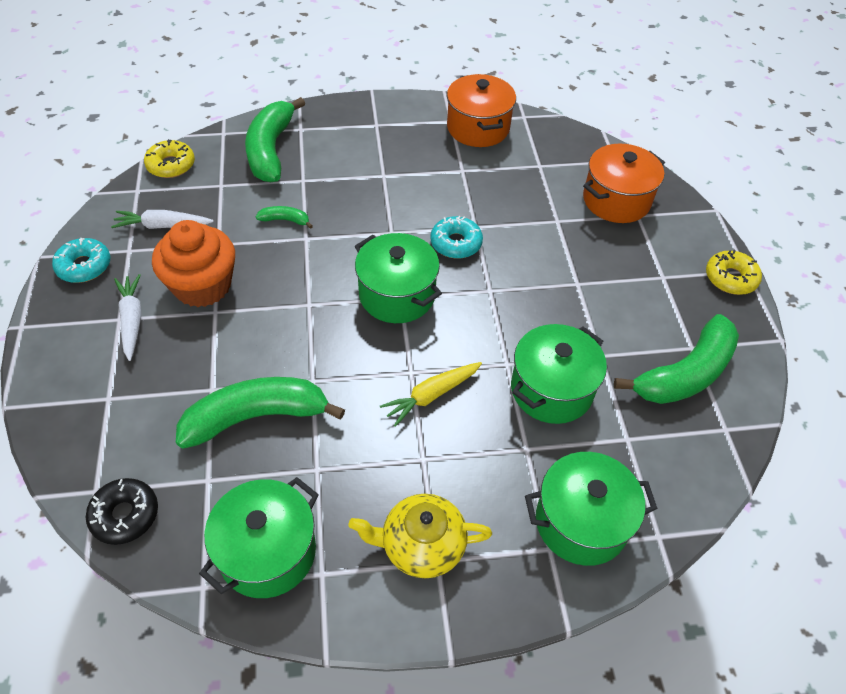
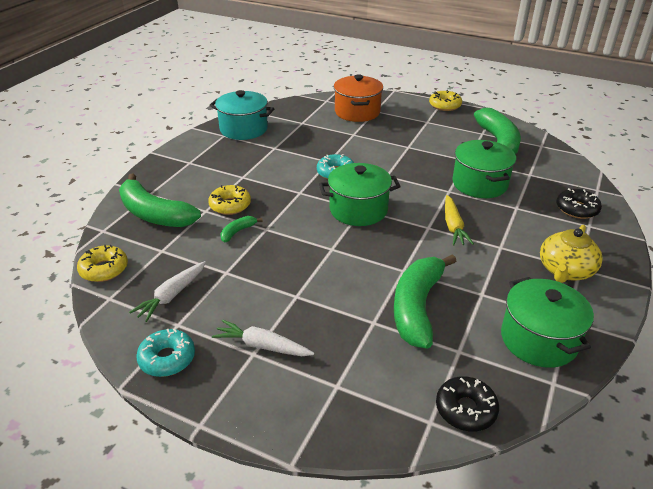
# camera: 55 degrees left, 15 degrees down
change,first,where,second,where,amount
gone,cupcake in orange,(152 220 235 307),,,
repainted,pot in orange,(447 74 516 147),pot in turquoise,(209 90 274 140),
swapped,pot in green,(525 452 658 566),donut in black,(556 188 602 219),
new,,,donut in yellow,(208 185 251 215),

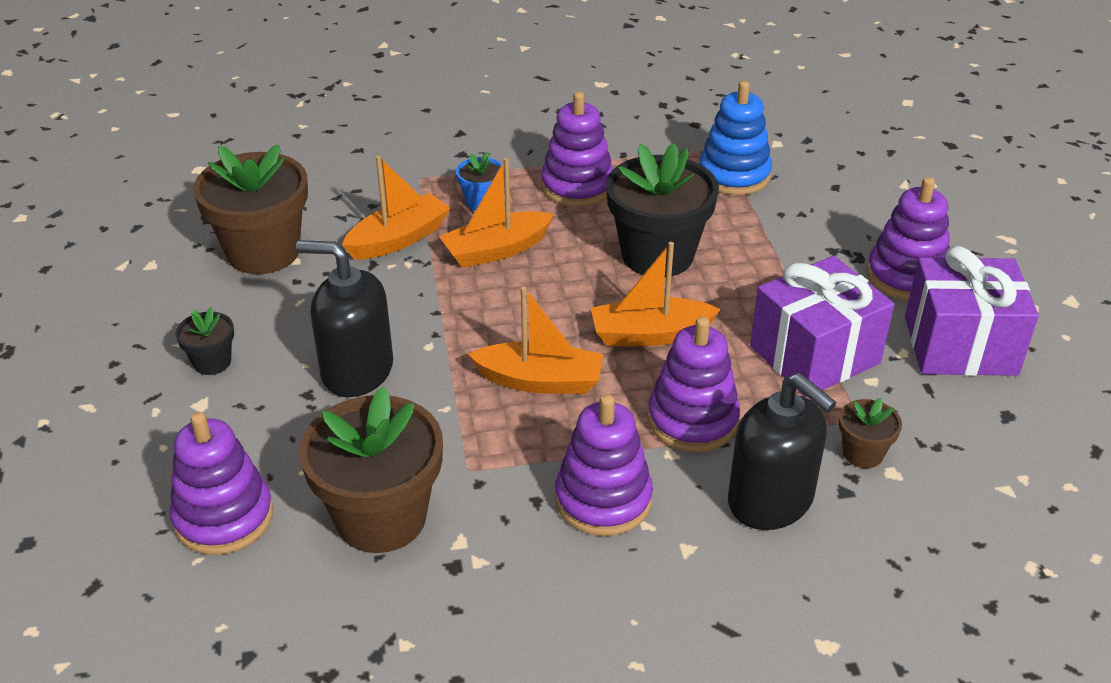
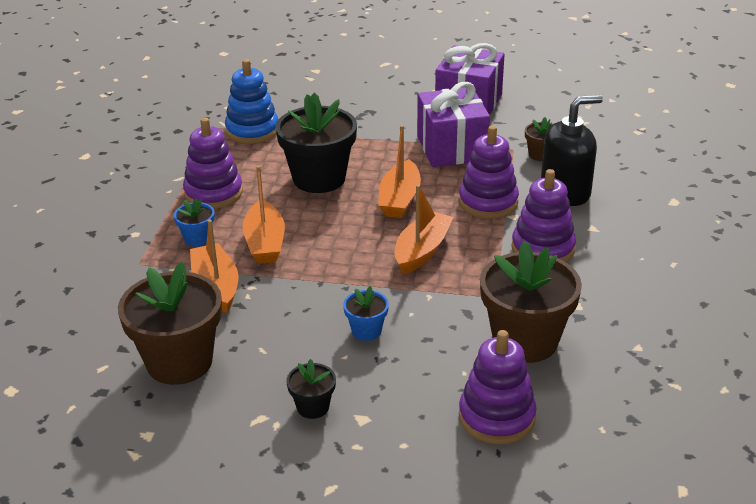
# camera: 70 degrees left, 5 degrees down
change,first,where,second,where,amount
swapped,soap dispenser in black,(296 240 393 397),flower pot in blue,(343 286 389 341),
gone,stacking toy in purple,(867 177 950 300),,,

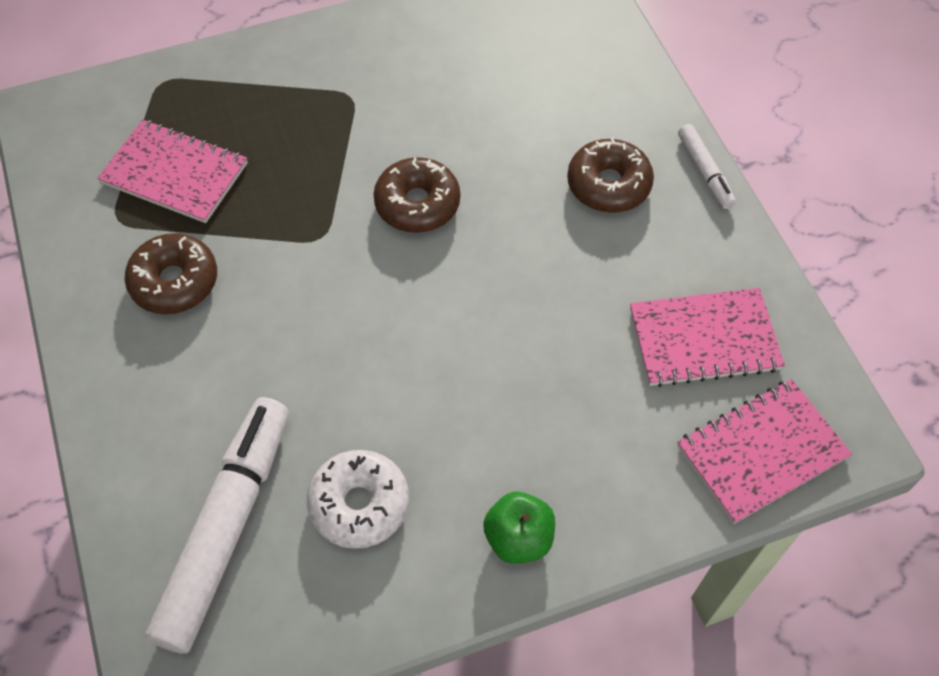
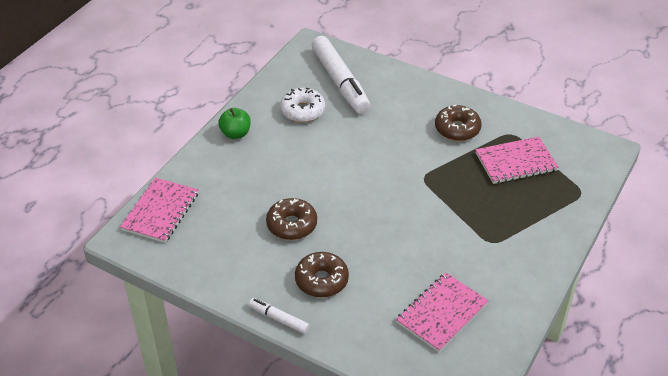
# camera: 140 degrees right, 15 degrees down
change,first,where,second,where,amount
shifted,donut in brown,(374 157 460 233),,(266 198 317 240),
shifted,notebook in pink,(630 288 785 387),,(396 273 489 352),

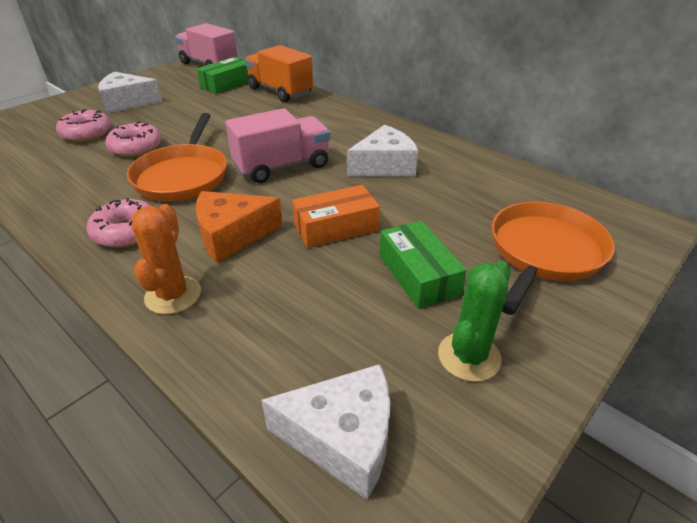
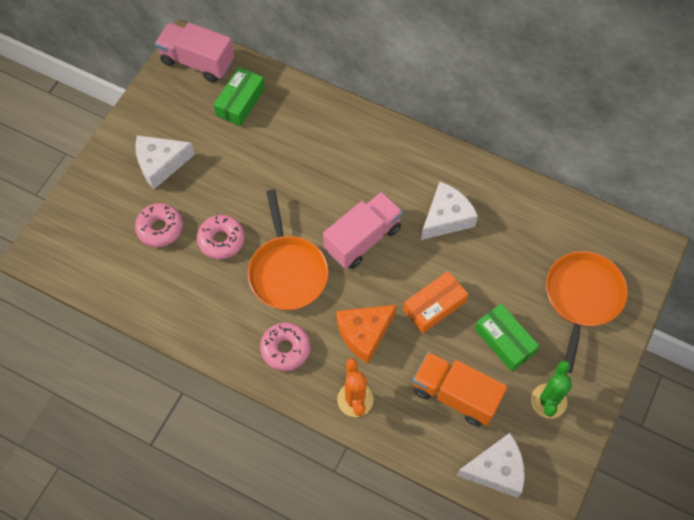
# camera: 15 degrees left, 25 degrees up
change,first,where,second,where,amount
shifted,truck in orange,(245 45 313 102),,(413 352 507 427),

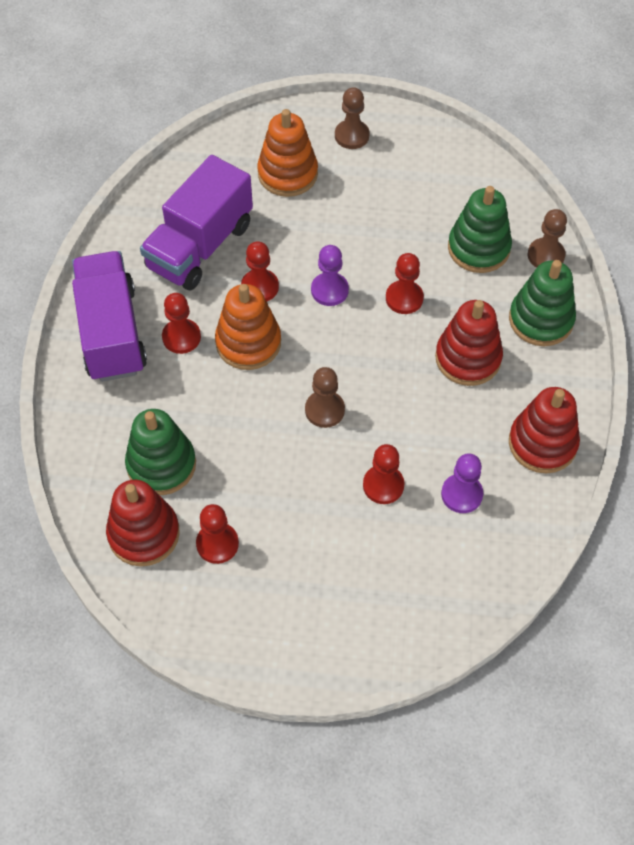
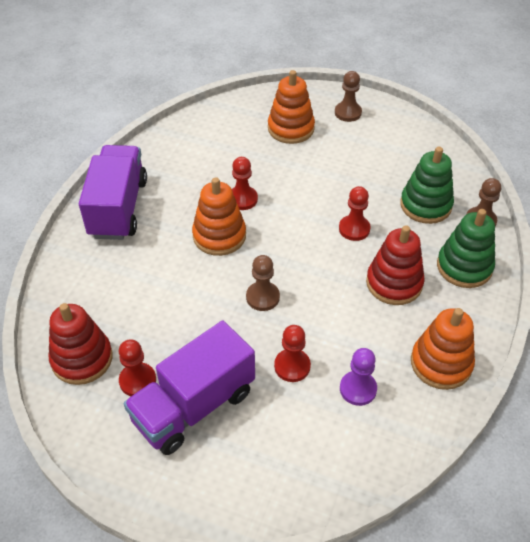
# camera: 15 degrees right, 10 degrees down
change,first,where,second,where,amount
gone,stacking toy in green,(125 409 196 495),,,
shifted,truck in purple,(140 155 253 291),,(124 321 255 455),
gone,pawn in red,(162 293 201 354),,,
gone,pawn in purple,(311 245 349 306),,,
repainted,stacking toy in red,(509 387 580 474),stacking toy in orange,(411 308 475 390),

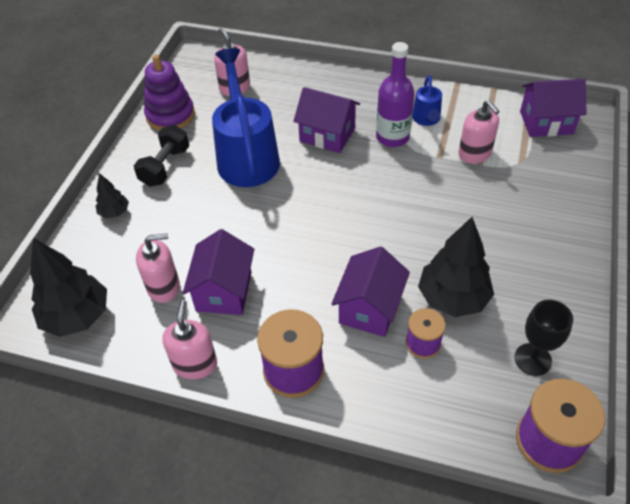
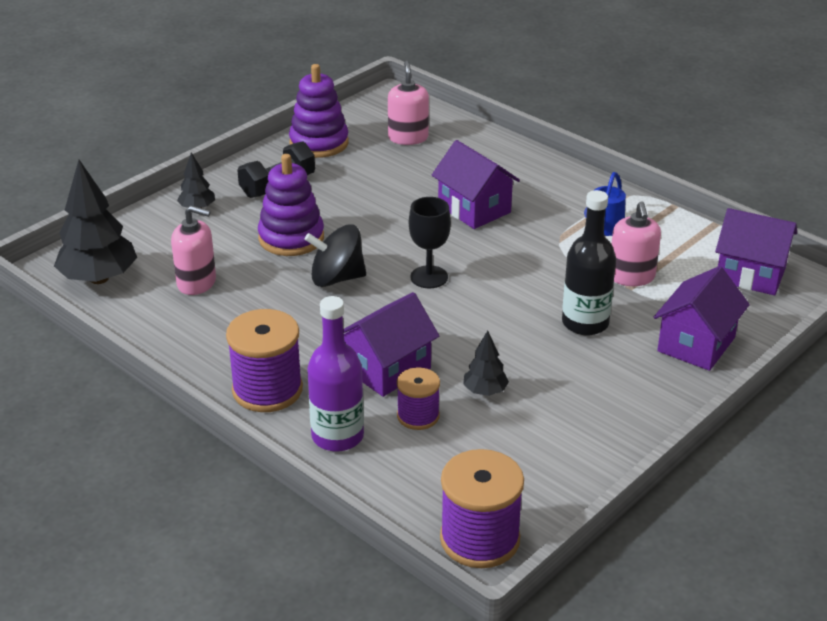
# camera: 25 degrees right, 15 degrees down
change,first,where,second,where,amount
gone,soap dispenser in pink,(162 300 217 380),,,
shifted,house in purple,(183 229 254 315),,(654 266 750 371),
gone,watering can in blue,(212 48 280 187),,,
shifted,bottle in purple,(376 42 415 147),,(307 296 364 452),
scaled,tree in black,(418 217 494 317),,(463 331 509 396),x0.51
shifted,goblet in black,(515 300 573 376),,(409 197 451 288),
new,,,stacking toy in purple,(258 154 324 256),
new,,,spinning top in black,(305 224 366 287),
new,,,bottle in black,(562 190 616 335),

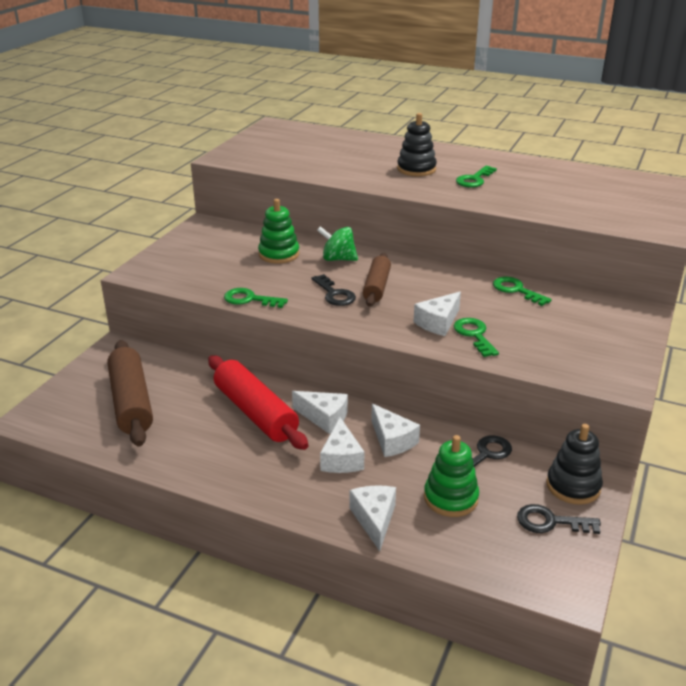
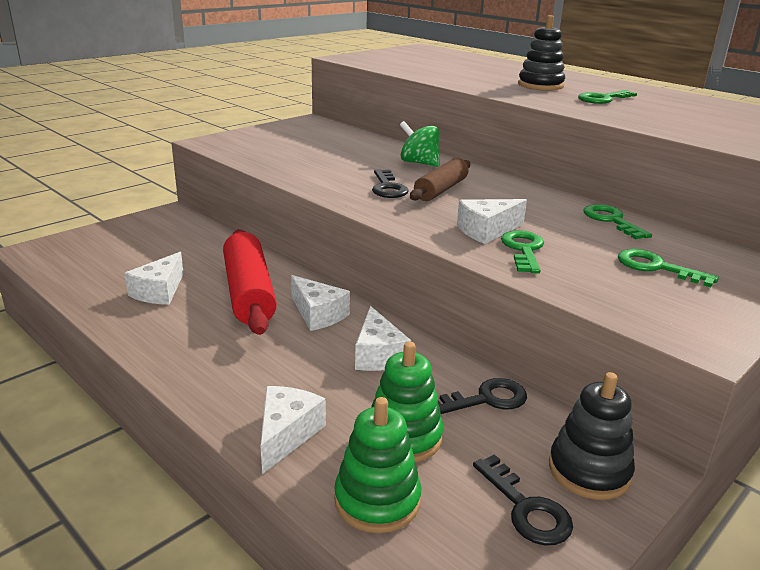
# camera: 20 degrees right, 5 degrees down
change,first,where,second,where,amount
gone,rolling pin in brown,(107 340 153 447),,,
shifted,key in green,(224 288 288 308),,(618 249 719 287),
shifted,stacking toy in green,(258 199 299 264),,(334 397 421 533),
shifted,cheese in white,(320 417 364 473),,(124 252 184 305),
rotated,key in black,(517 504 601 534),,(473 454 573 546),150 degrees counterclockwise

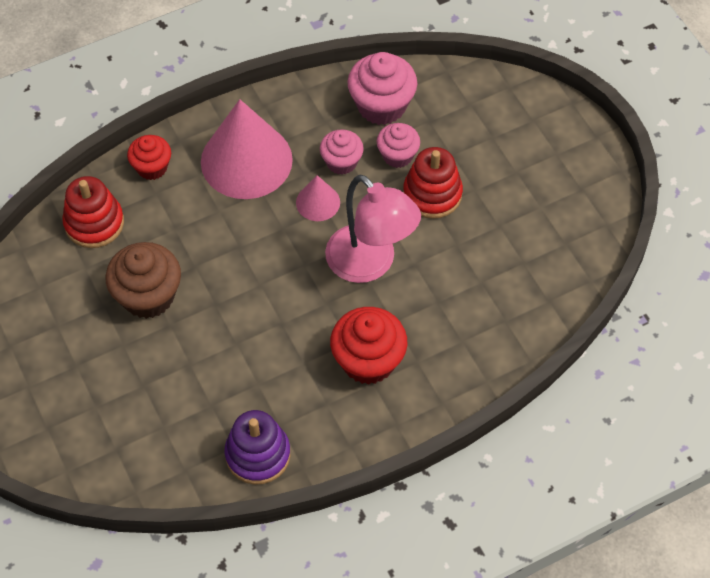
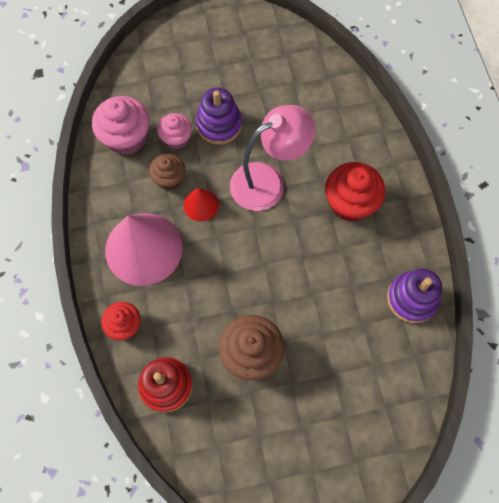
# camera: 75 degrees left, 10 degrees up
change,first,where,second,where,amount
repainted,cone in pink,(296 175 340 221),cone in red,(184 188 219 222),
repainted,cupcake in pink,(320 129 364 175),cupcake in brown,(149 154 185 190),
repainted,stacking toy in red,(403 147 463 219),stacking toy in purple,(196 87 242 145),

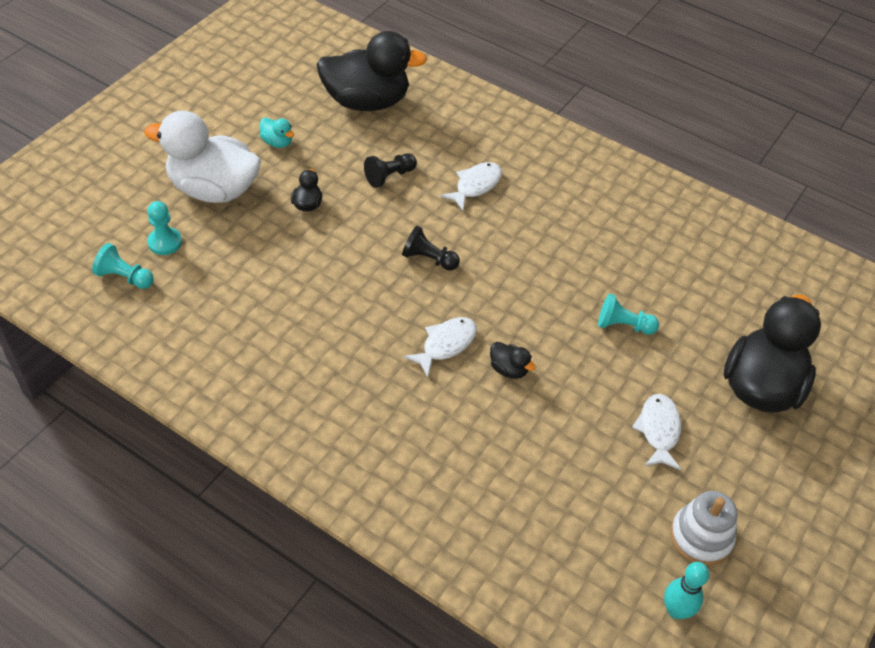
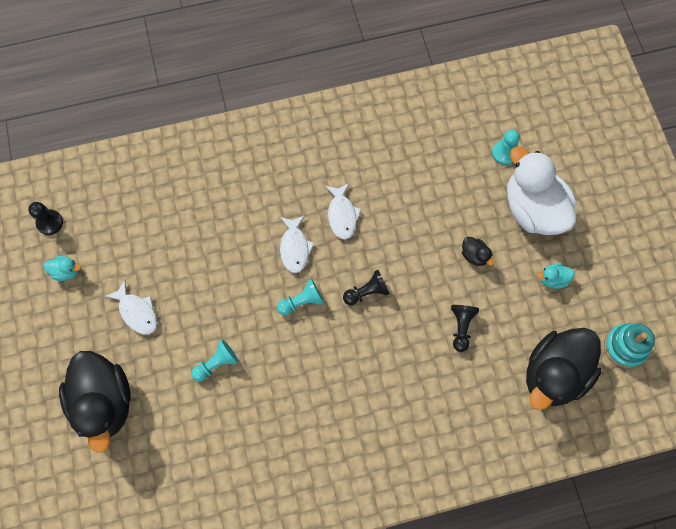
# camera: 135 degrees right, 20 degrees up
change,first,where,second,where,amount
shifted,pawn in turquoise,(92 243 154 289),,(277 279 324 316),
rotated,duck in white,(144 110 261 203),,(507 147 576 235),90 degrees counterclockwise
shifted,fish in white,(440 162 502 211),,(325 183 362 240),
gone,duck in black,(490 342 536 379),,,
swapped,bowling pin in turquoise,(664 562 709 619),pawn in black,(28 202 63 235),
swapped,stacking toy in white,(670 491 738 566),duck in turquoise,(44 256 81 281),
new,,,stacking toy in turquoise,(604 324 655 368),

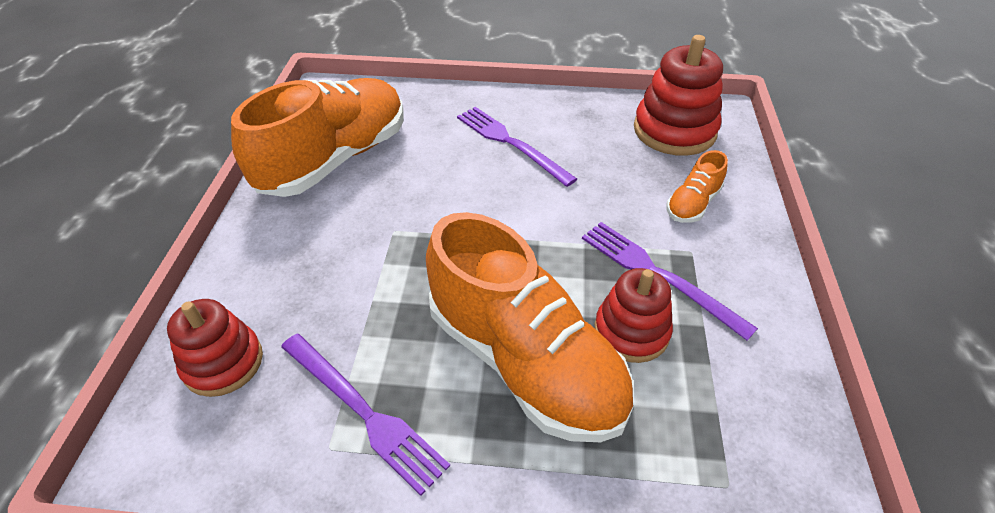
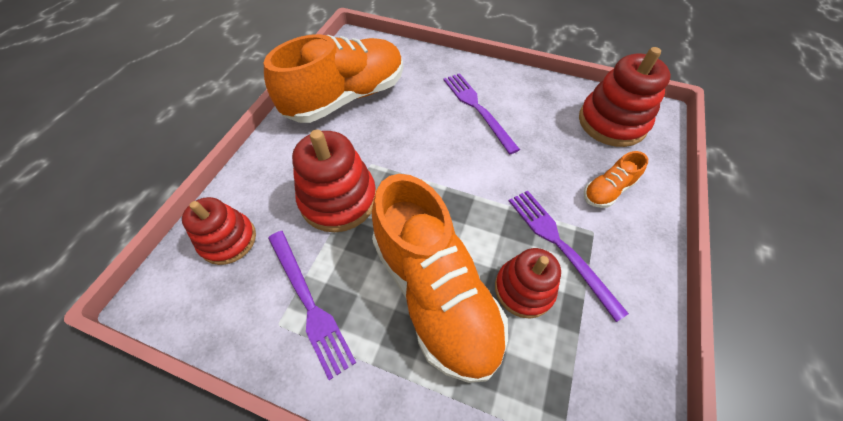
# camera: 15 degrees right, 10 degrees up
change,first,where,second,where,amount
new,,,stacking toy in red,(292 130 376 232),

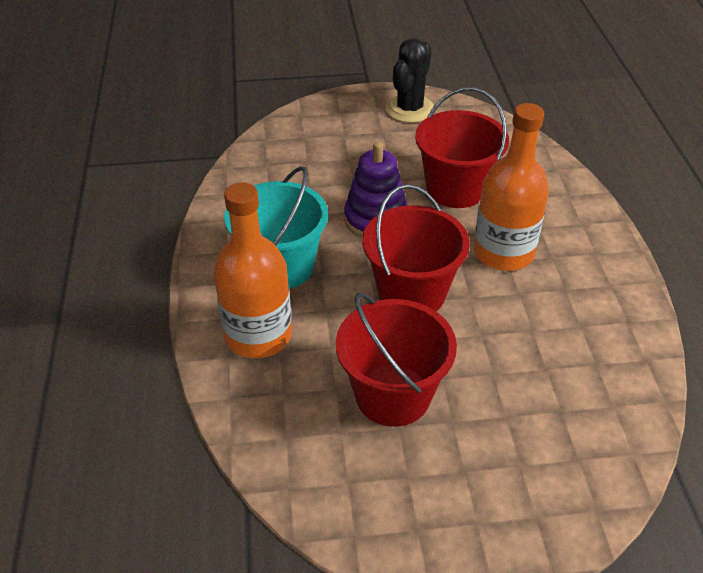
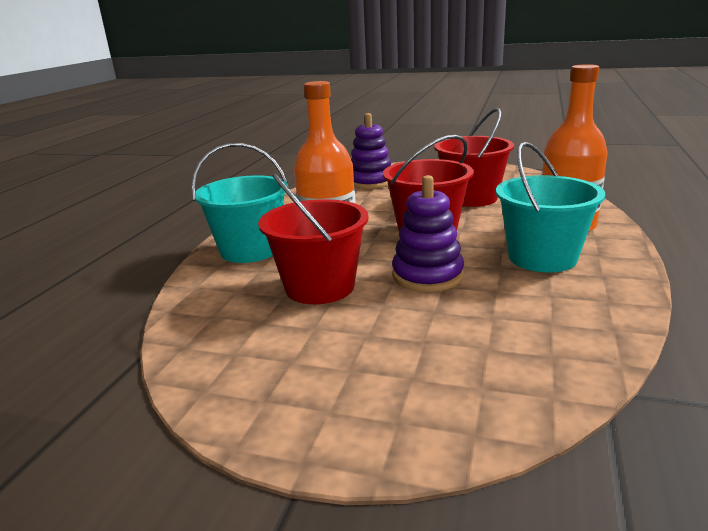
# camera: 155 degrees left, 20 degrees down
change,first,where,second,where,amount
gone,cactus in black,(385 38 434 123),,,
new,,,bucket in turquoise,(191 143 288 263),
new,,,stacking toy in purple,(351 113 391 189),

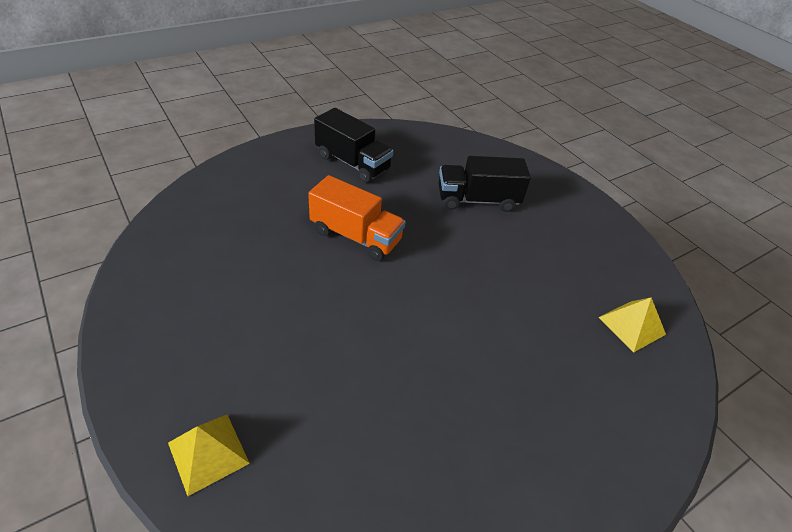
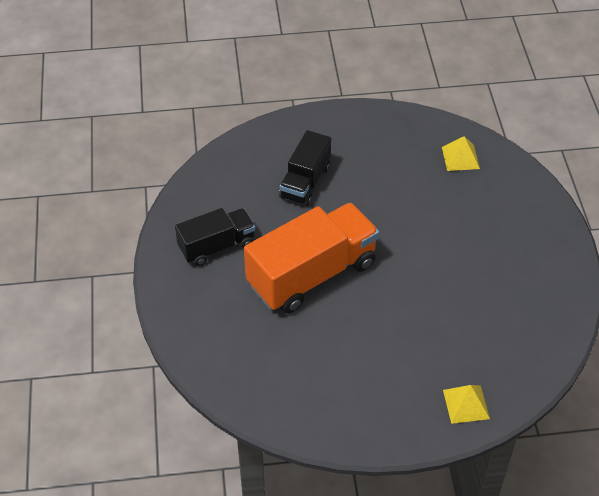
# camera: 60 degrees left, 5 degrees up
change,first,where,second,where,amount
scaled,truck in orange,(308 175 406 261),,(244 203 379 313),x1.71

